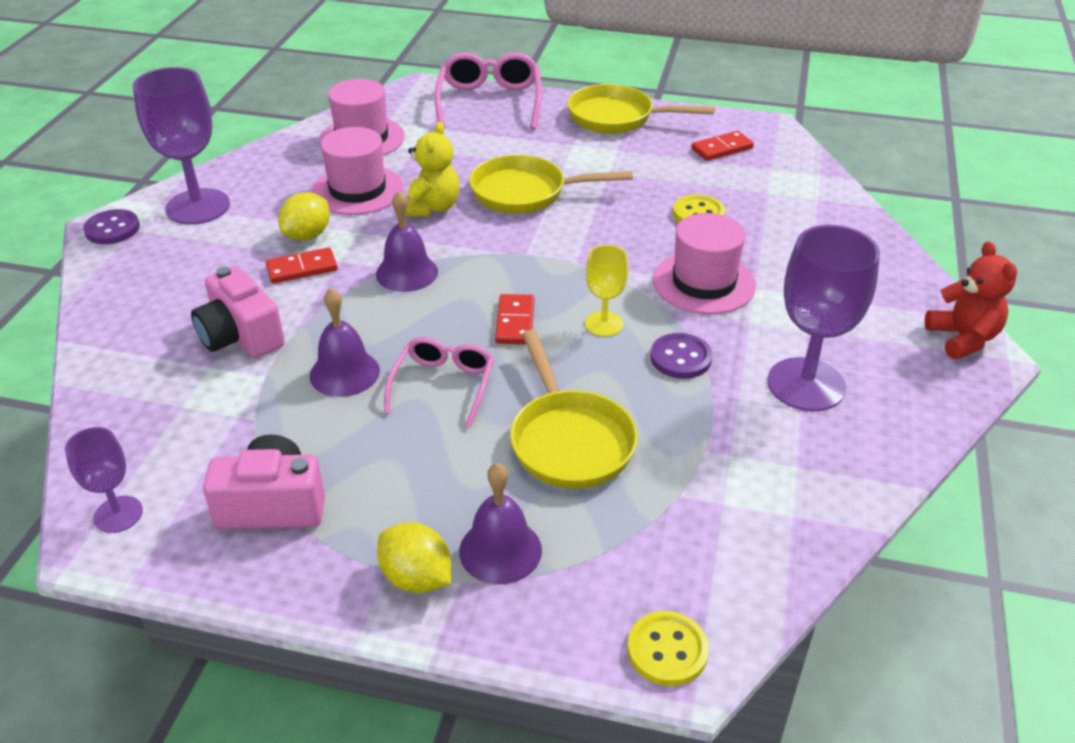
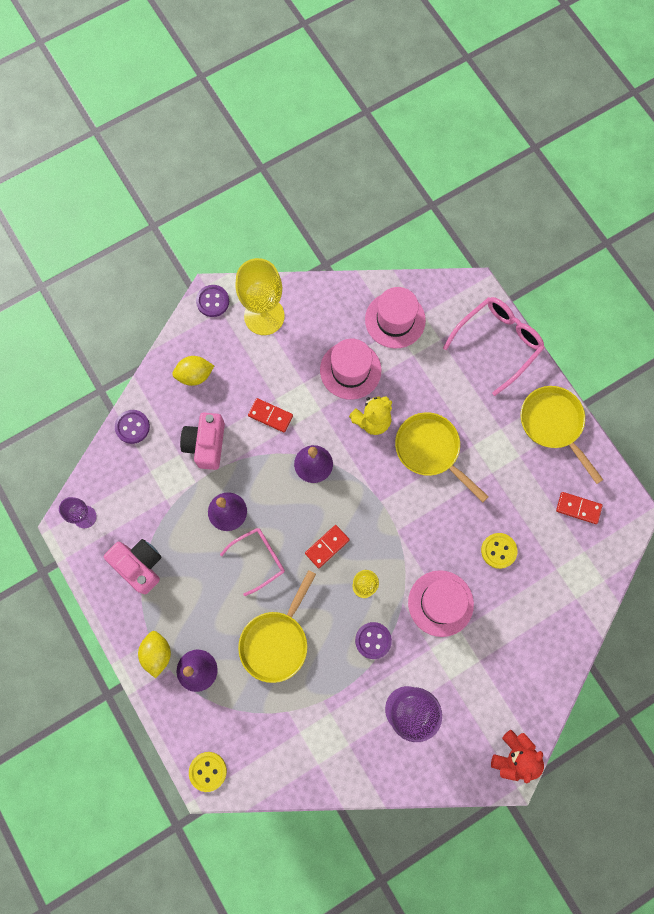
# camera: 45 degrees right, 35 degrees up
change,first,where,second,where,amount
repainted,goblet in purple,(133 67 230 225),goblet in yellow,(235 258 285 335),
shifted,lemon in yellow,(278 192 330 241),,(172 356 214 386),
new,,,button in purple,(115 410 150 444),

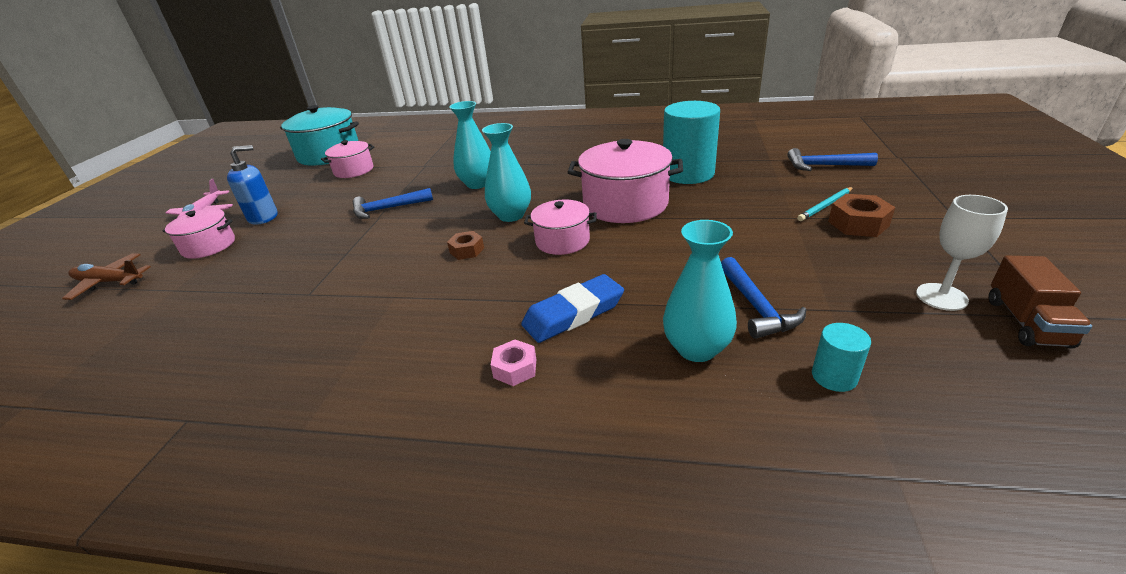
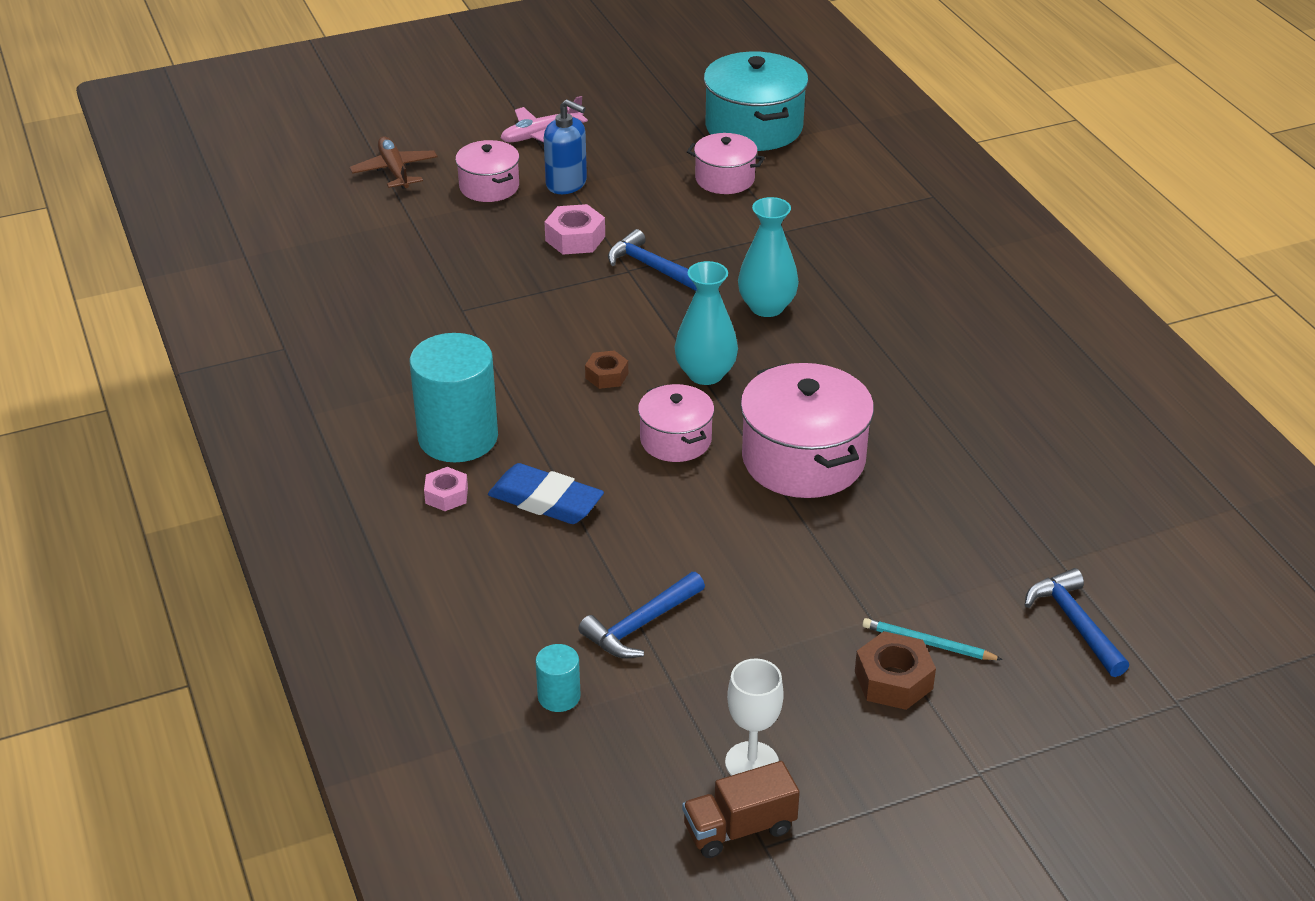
# camera: 55 degrees right, 5 degrees up
change,first,where,second,where,amount
shifted,cylinder in turquoise,(663 101 720 184),,(410 333 498 462),
gone,vase in turquoise,(663 220 737 362),,,
new,,,nut in pink,(544 204 605 255),

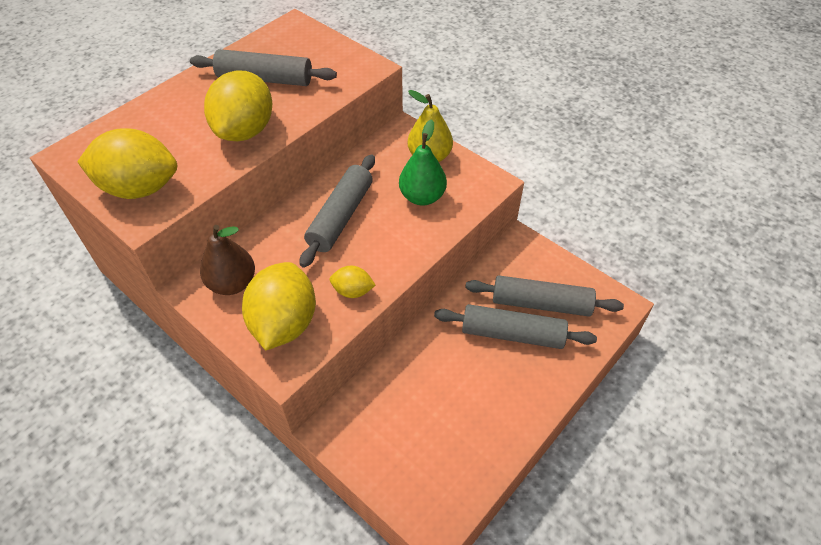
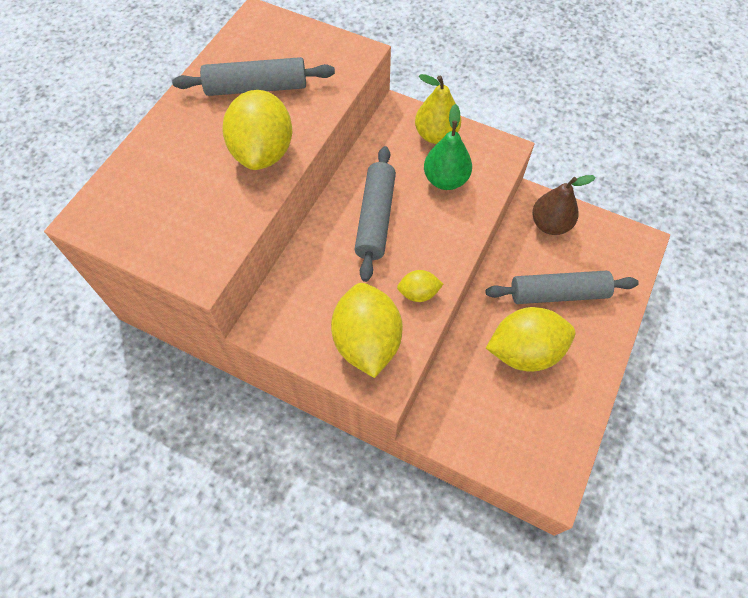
# camera: 15 degrees left, 10 degrees up
change,first,where,second,where,amount
shifted,lemon in yellow,(77 128 177 199),,(486 307 575 372),
shifted,pear in brown,(200 225 255 295),,(532 175 596 235),
gone,rolling pin in grey,(465 275 624 317),,,

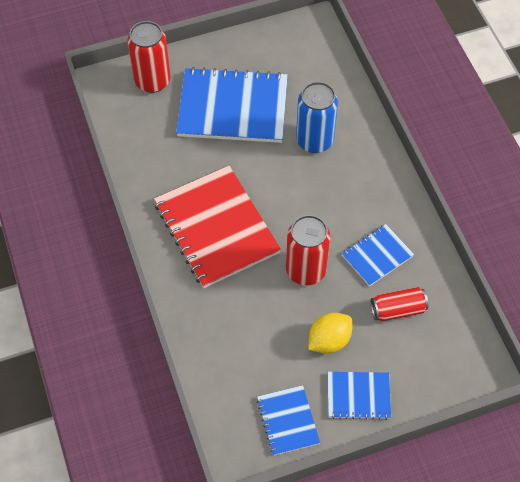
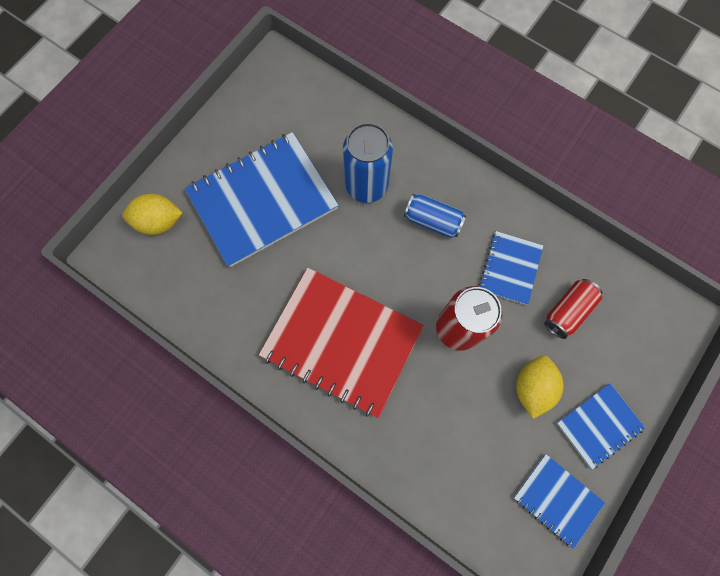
# camera: 35 degrees left, 15 degrees up
change,first,where,second,where,amount
swapped,can in red,(127 21 171 93),lemon in yellow,(123 193 183 235),
new,,,can in blue,(404 194 466 238),

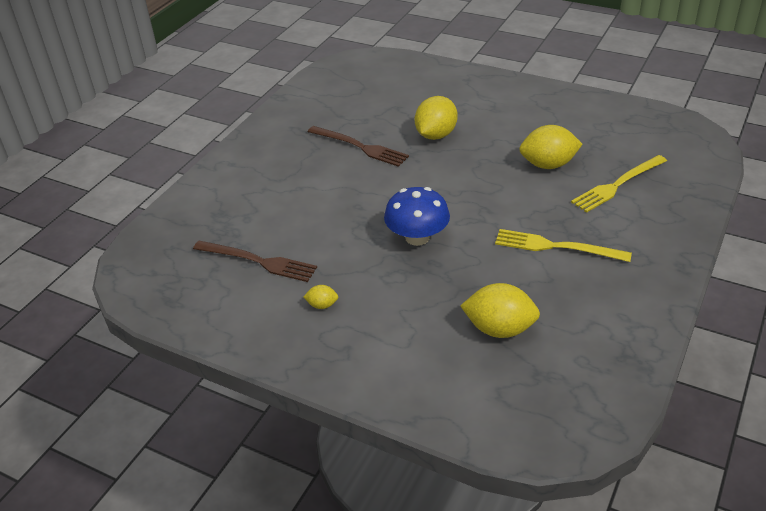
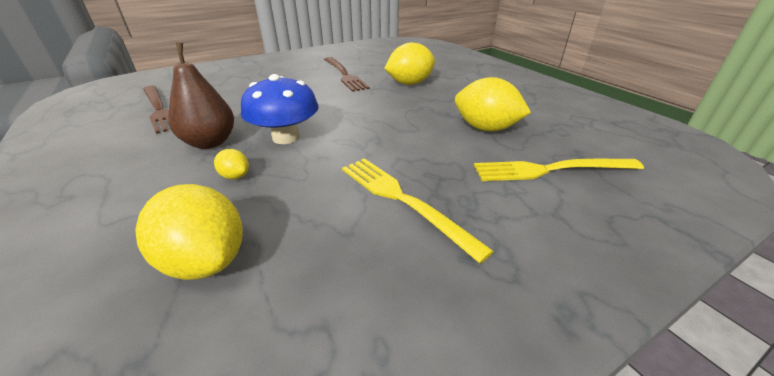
# camera: 30 degrees right, 5 degrees down
change,first,where,second,where,amount
shifted,lemon in yellow,(303 285 338 309),,(214 149 249 179),
new,,,pear in brown,(168 42 234 149),

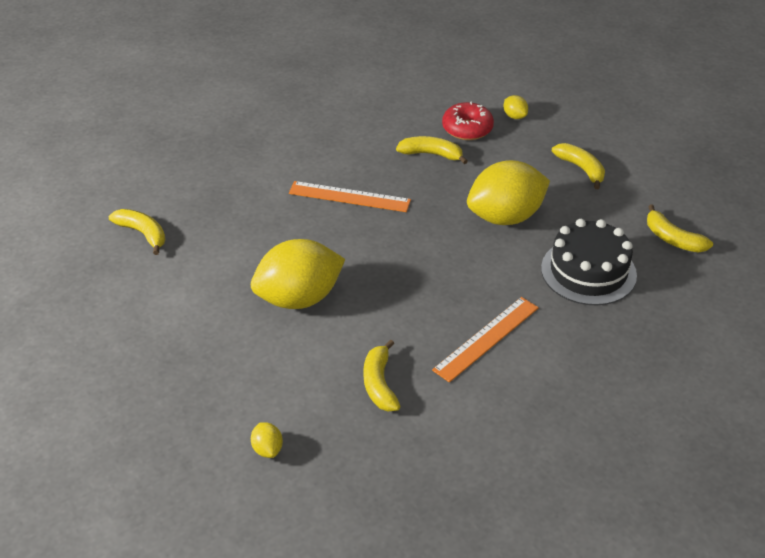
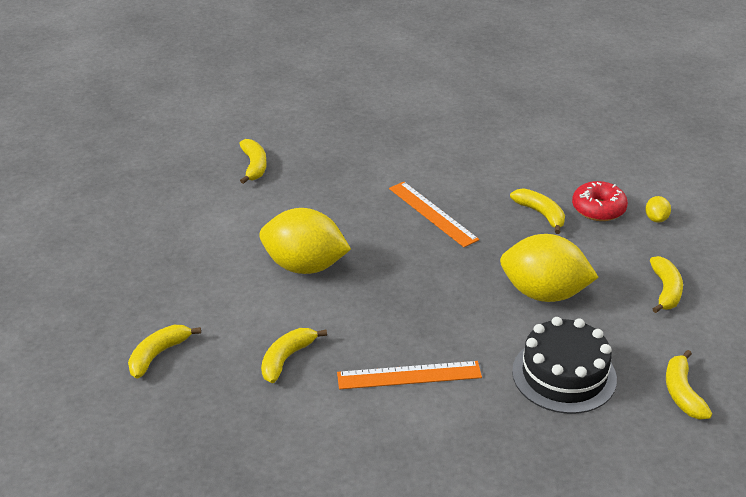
# camera: 40 degrees right, 5 degrees down
change,first,where,second,where,amount
swapped,lemon in yellow,(251 422 283 458),banana in yellow,(128 325 201 379),

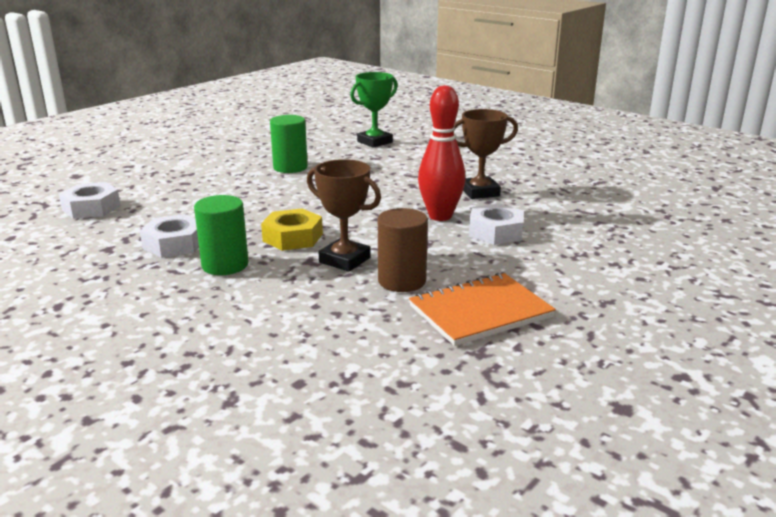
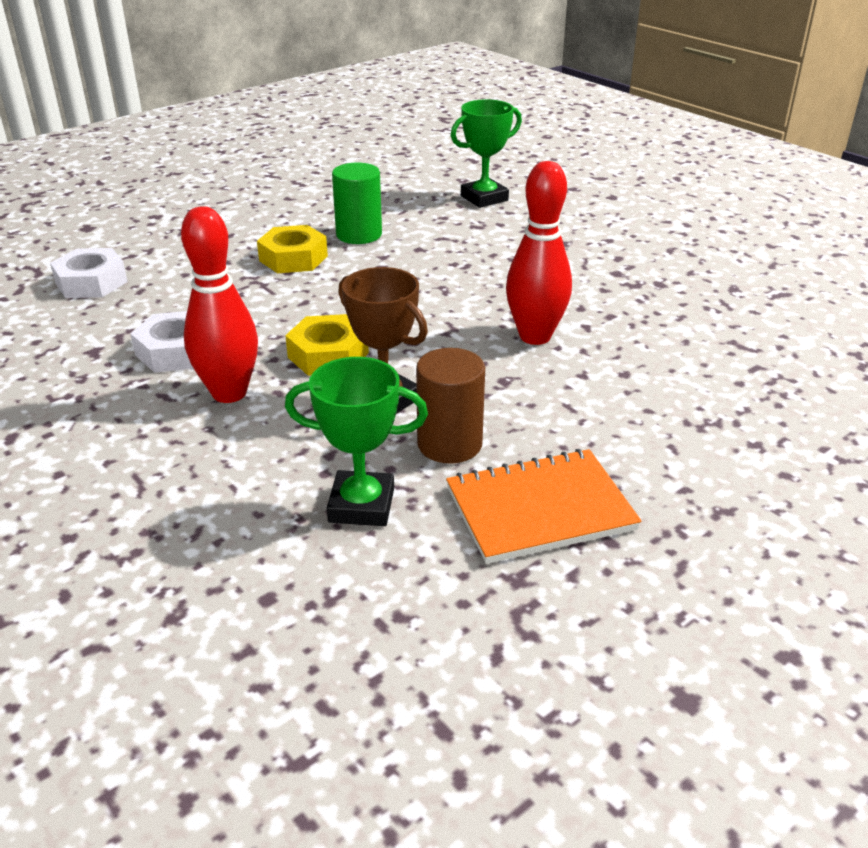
# camera: 10 degrees right, 10 degrees up
change,first,where,second,where,amount
swapped,cylinder in green,(194 195 249 275),bowling pin in red,(181 206 258 403),
gone,trophy in brown,(454 109 518 199),,,
gone,nut in white,(469 203 524 245),,,
new,,,nut in yellow,(257 225 328 273),
new,,,trophy in green,(285 357 428 526),

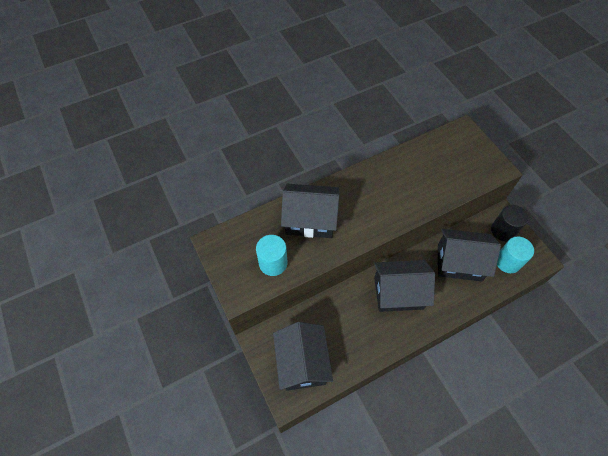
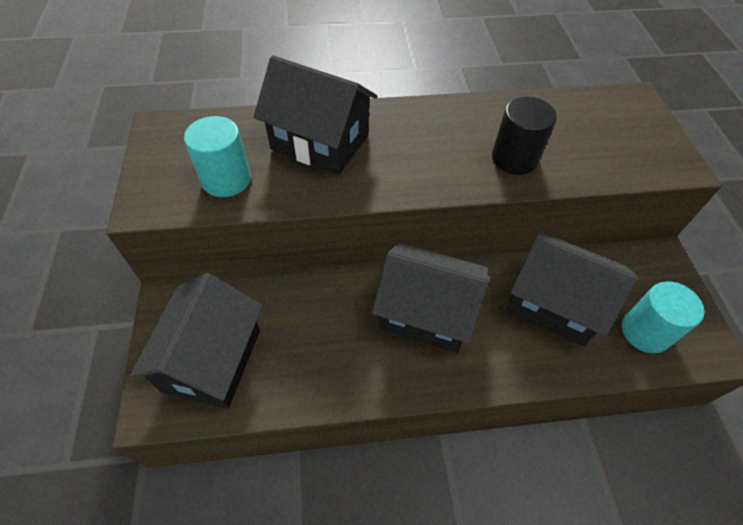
# camera: 20 degrees right, 5 degrees down
change,first,where,second,where,amount
shifted,cylinder in black,(491 205 528 241),,(492 97 557 175),

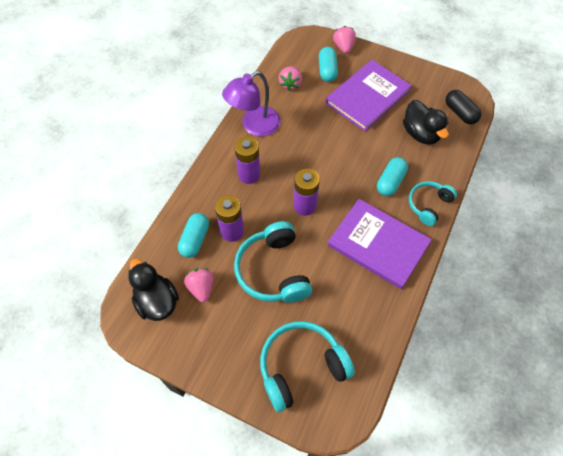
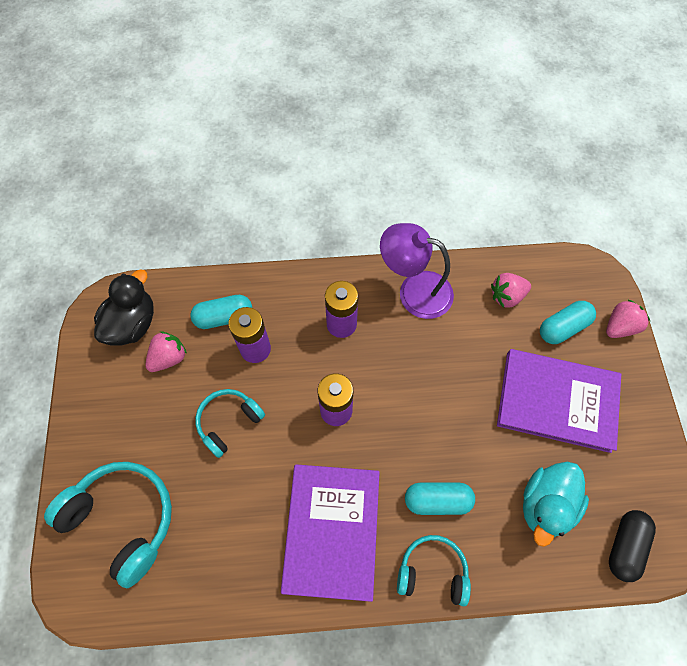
# camera: 60 degrees right, 5 degrees up
change,first,where,second,where,amount
scaled,headphones in turquoise,(234 221 312 303),,(195 389 265 458),x0.61
repainted,duck in black,(403 100 449 145),duck in turquoise,(523 462 589 547),

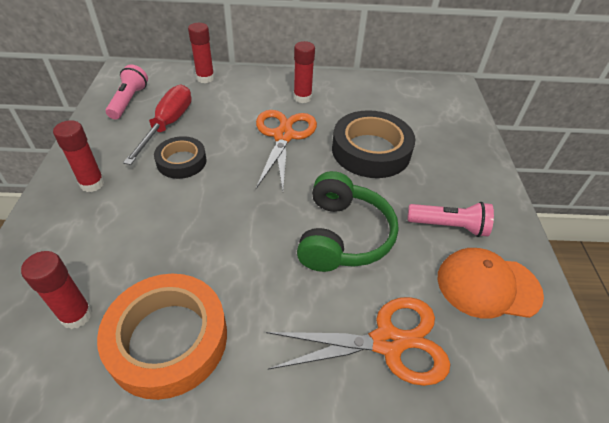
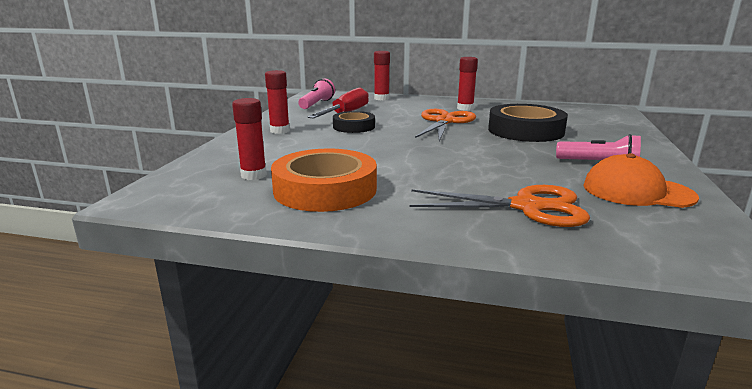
# camera: 15 degrees right, 25 degrees down
change,first,where,second,where,amount
gone,headphones in green,(297 171 399 272),,,

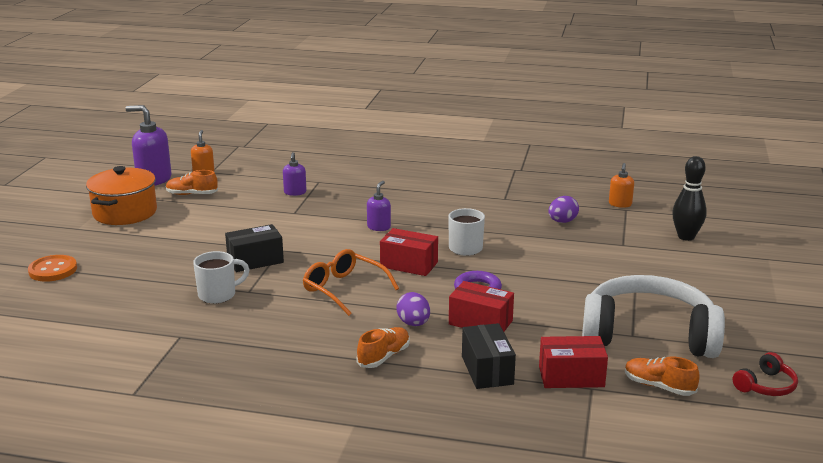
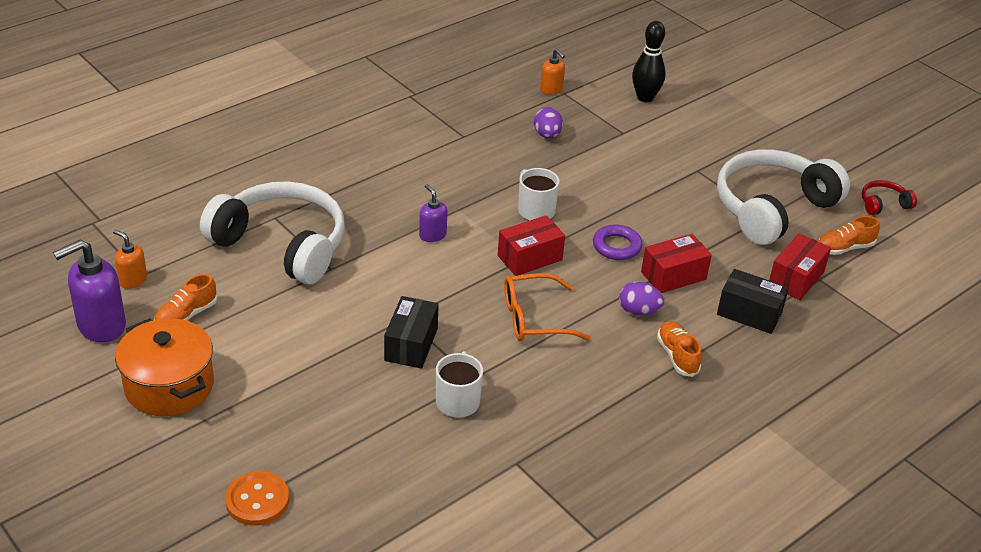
# camera: 55 degrees left, 15 degrees up
change,first,where,second,where,amount
swapped,soap dispenser in purple,(283 152 307 196),headphones in white,(200 181 345 284),
rotated,headphones in red,(733 352 798 396),,(862 180 917 215),105 degrees counterclockwise

